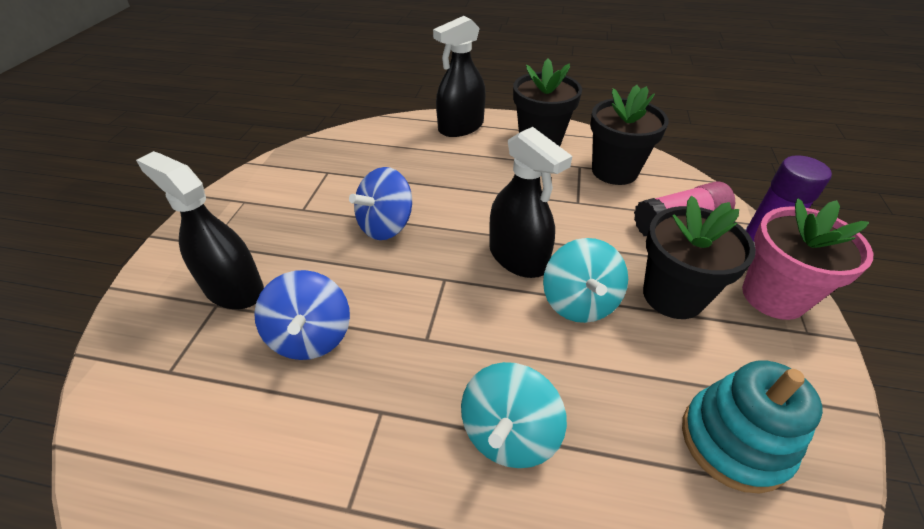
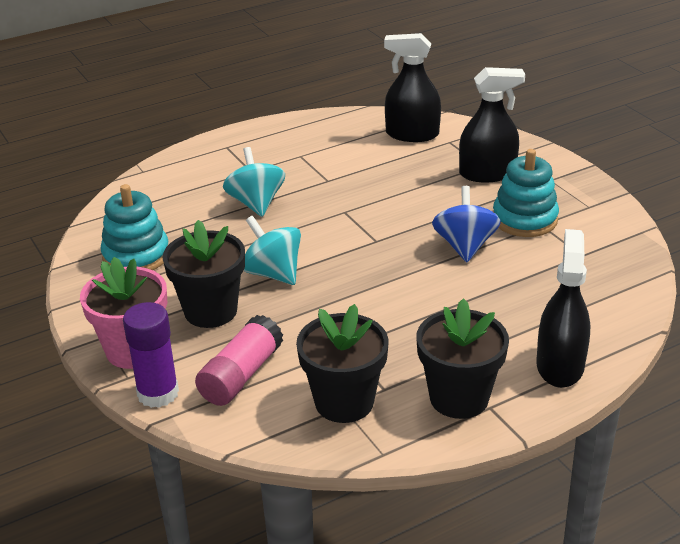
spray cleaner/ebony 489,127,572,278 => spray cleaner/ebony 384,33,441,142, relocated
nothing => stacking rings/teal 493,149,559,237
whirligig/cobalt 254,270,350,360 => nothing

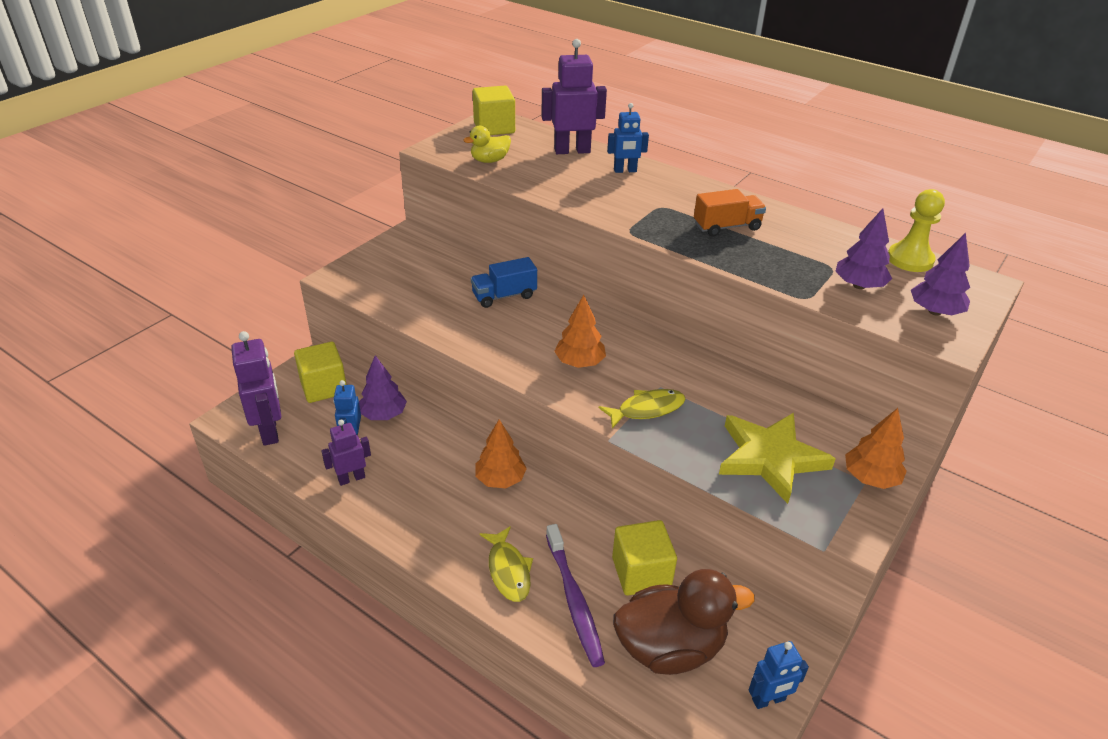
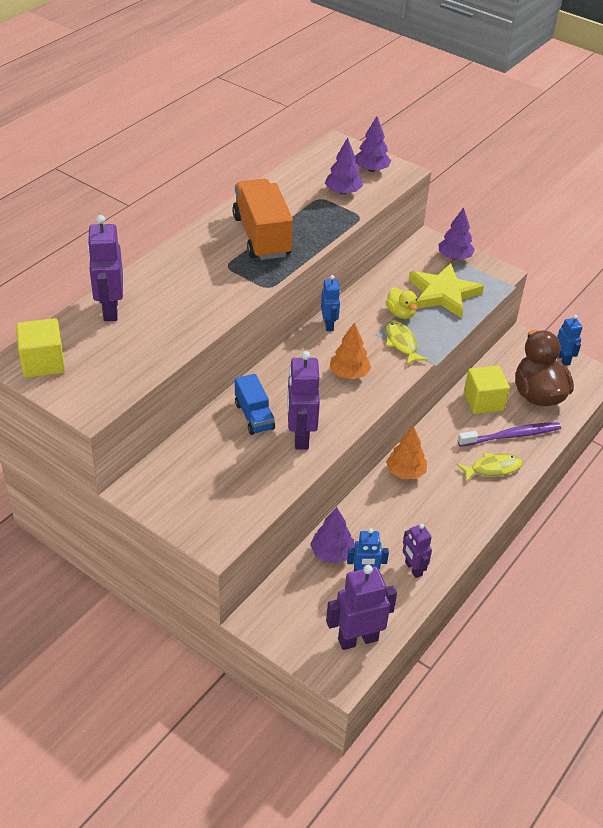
lorry/bright orange 694,189,766,236 => lorry/bright orange 232,179,293,260, x1.76
nothing => robot figure/purple 287,351,320,450
robot figure/cobalt 607,103,649,173 => robot figure/cobalt 321,275,340,331, relocated
rubber duck/golden 463,126,511,163 => rubber duck/golden 386,287,418,319, relocated
tree/bright orange 845,408,907,489 => tree/purple 438,207,475,260
solid cube/golden 294,342,347,403 => nothing
game pawn/golden 888,189,945,272 => nothing

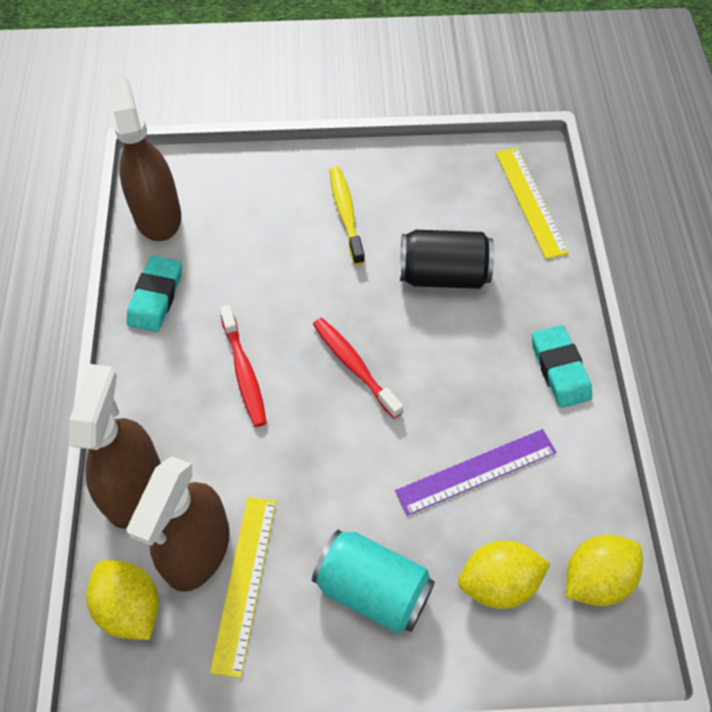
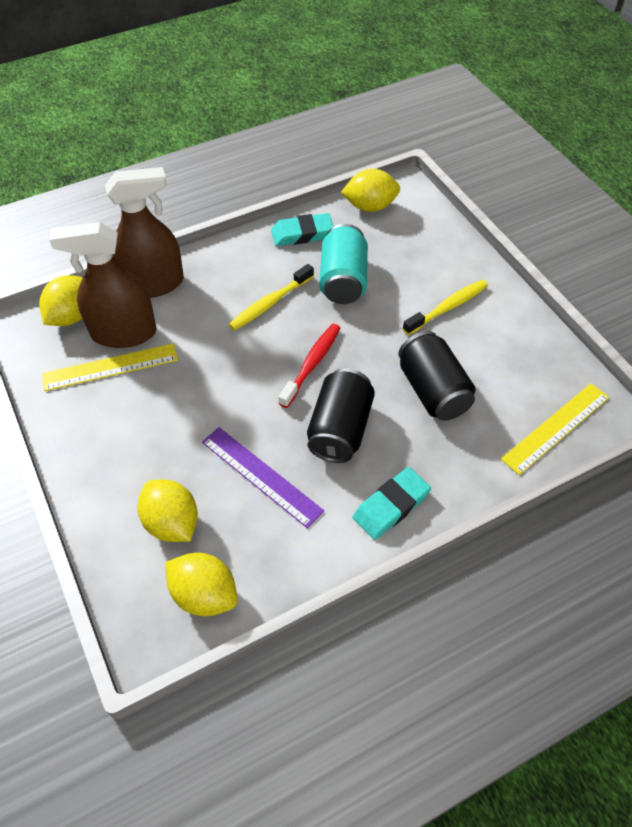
tooth brush/scarlet 220,305,267,427 => tooth brush/golden 228,264,314,331
nothing => tin/ebony 307,368,375,463
tin/teal 312,529,435,633 => tin/teal 319,224,368,304, relocated
spray cleaner/russet 107,75,181,241 => citrus fruit/golden 341,169,400,212

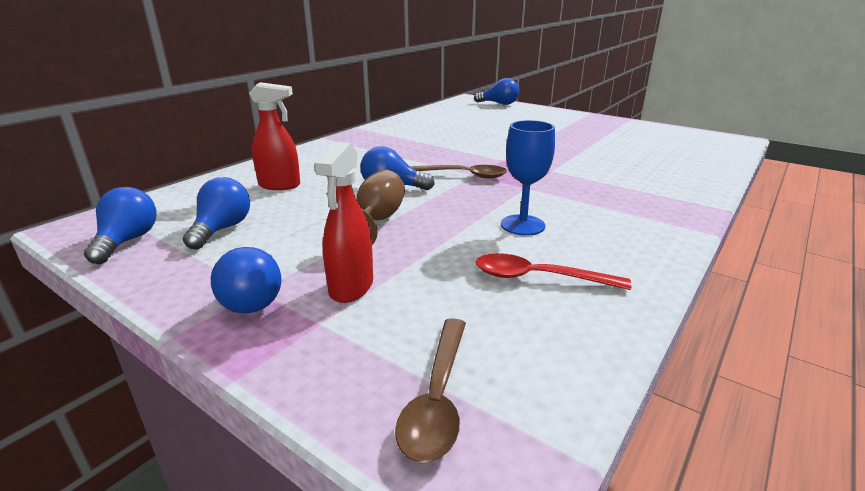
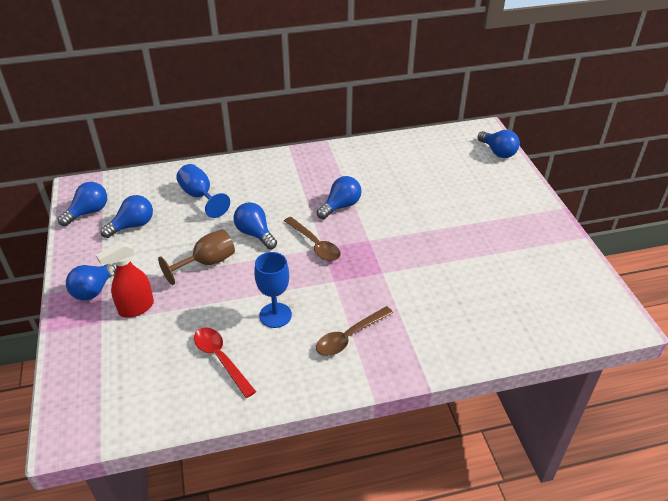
spray cleaner/scarlet 249,82,300,190 => wine glass/cobalt 176,164,230,218
spoon/russet 395,318,466,463 => spoon/russet 316,306,393,356, relocated
nothing => lightbulb/cobalt 317,176,362,219

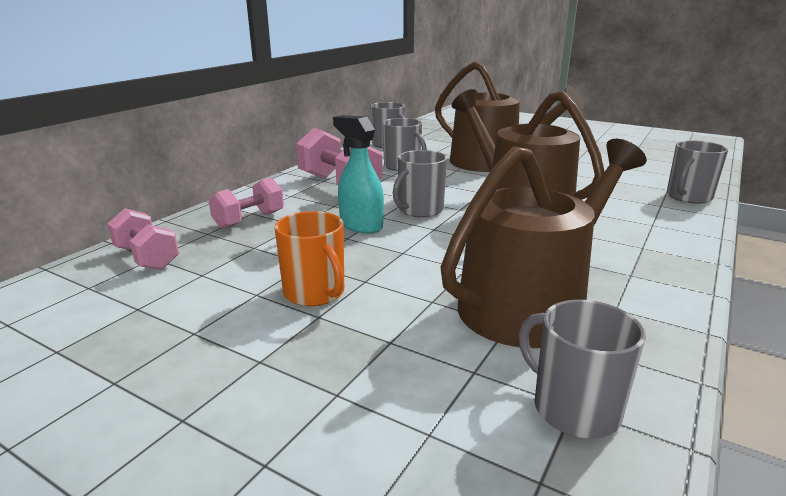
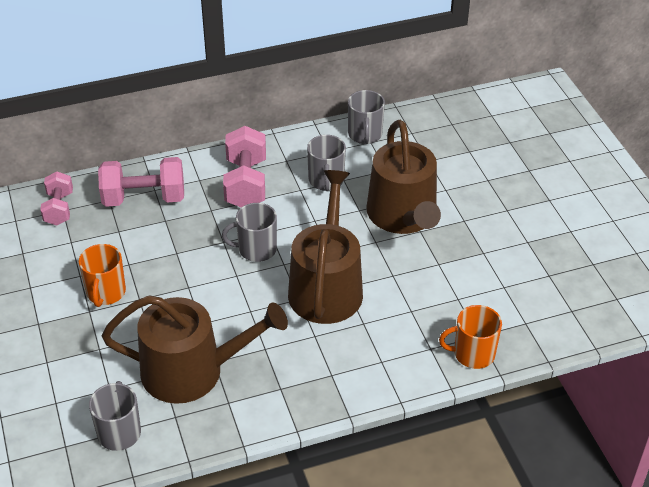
hand weight/rose-pink 209,177,284,229 => hand weight/rose-pink 98,157,184,207, x1.57
mug/grey 667,140,728,204 => mug/bright orange 439,305,502,369
spray cleaner/teal 333,115,384,234 => nothing

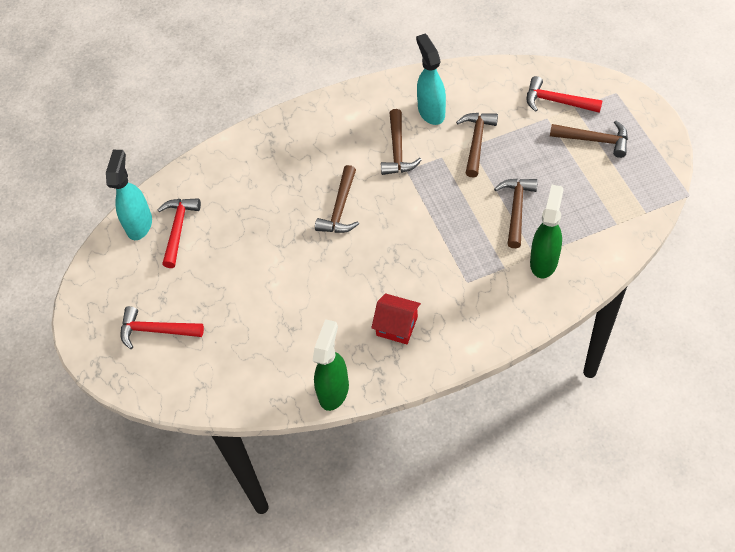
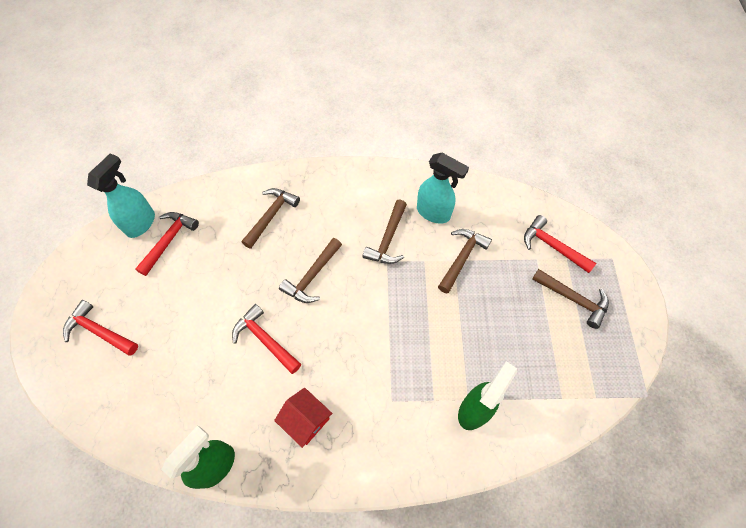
nothing => hammer/scarlet 232,304,301,374
hammer/russet 494,179,538,248 => hammer/russet 241,188,300,249, relocated
spray cleaner/teal 416,34,446,125 => spray cleaner/teal 417,153,469,224, 120 degrees clockwise

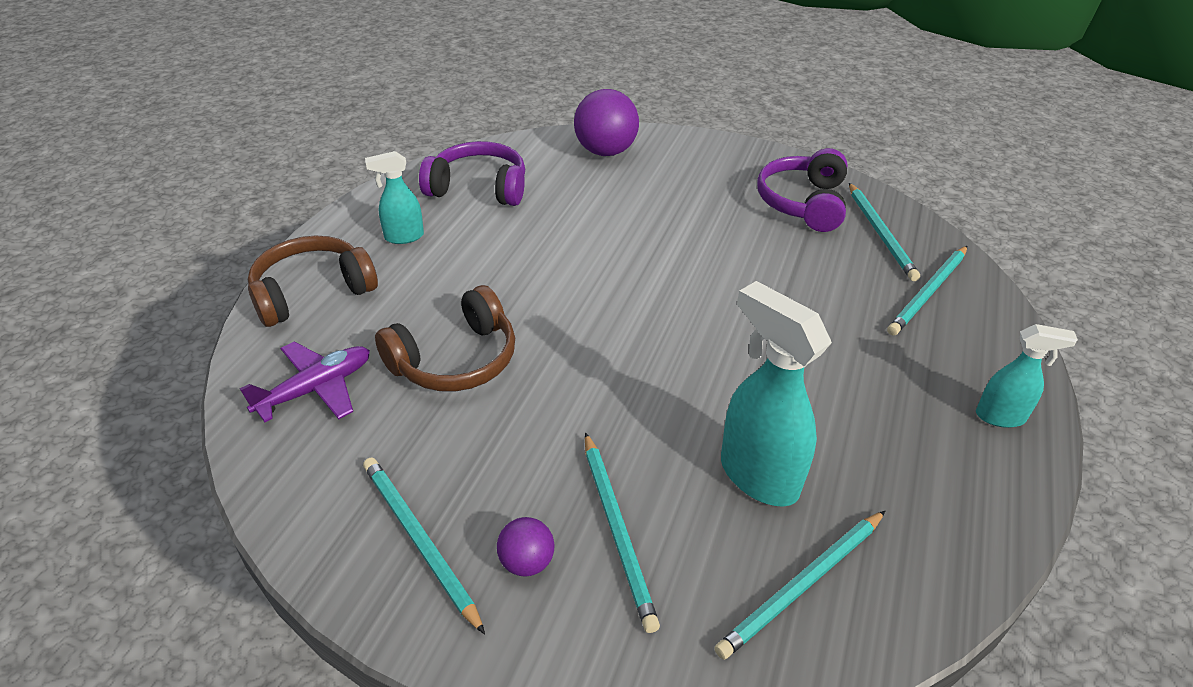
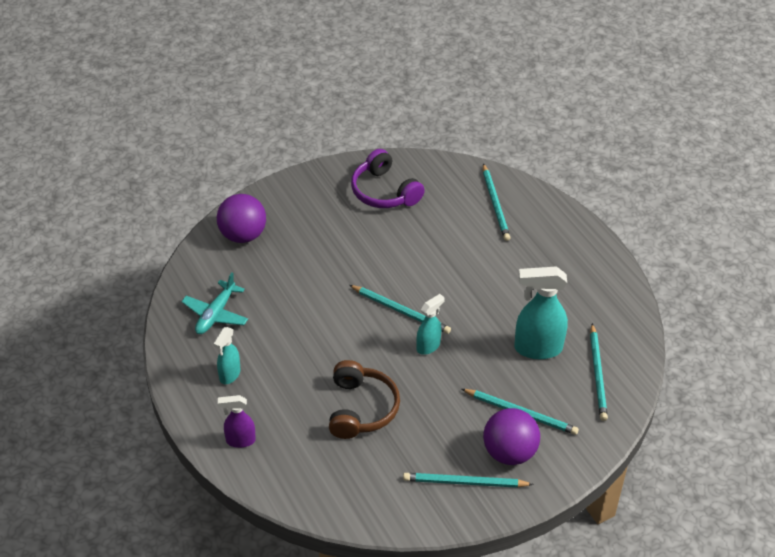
headphones/purple 419,141,525,206 => aeroplane/teal 181,272,248,334
headphones/russet 248,235,378,327 => spray cleaner/purple 218,395,256,448
pencil/teal 849,183,920,281 => pencil/teal 349,285,451,334, relocated
spray cleaner/teal 976,324,1078,428 => spray cleaner/teal 417,294,445,355, relocated
sphere/purple 497,517,554,577 => sphere/purple 483,408,540,465, x1.93
aeroplane/purple 239,342,370,422 => nothing

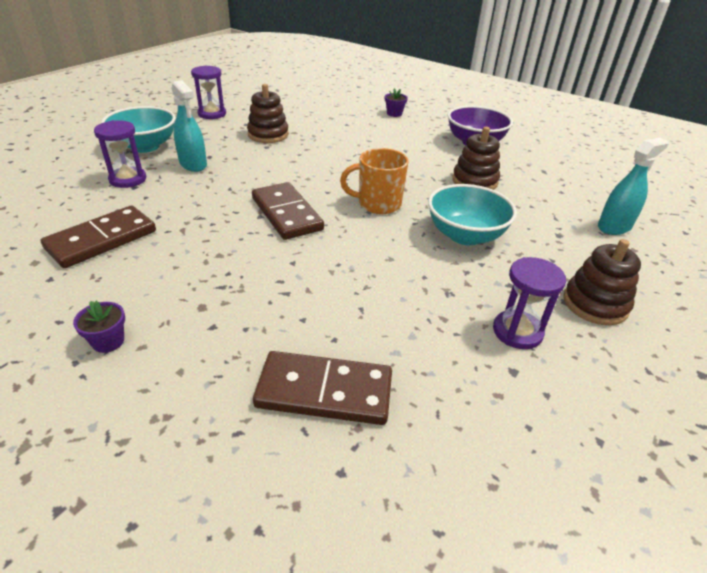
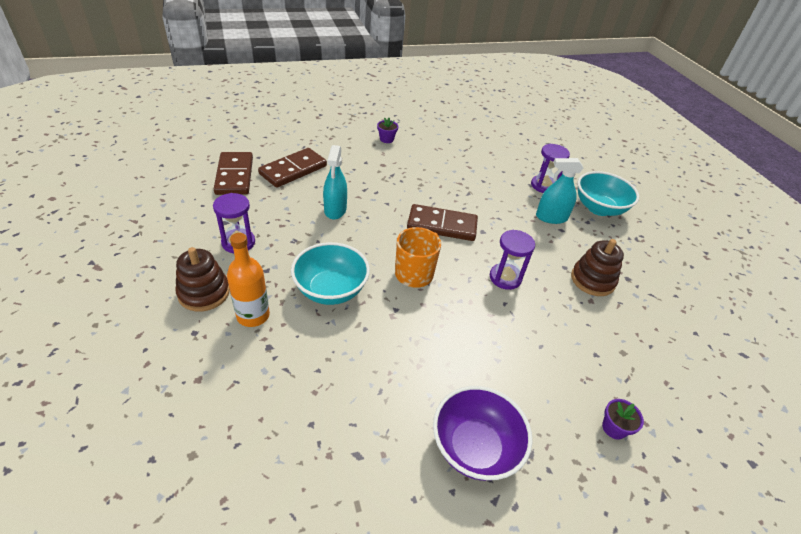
domino tile/russet 41,206,156,268 => domino tile/russet 214,152,253,195, relocated
nothing => flask/bright orange 227,233,270,327
spray cleaner/teal 598,138,669,235 => spray cleaner/teal 323,145,347,219, relocated
hourglass/purple 191,66,226,119 => hourglass/purple 490,230,535,290, relocated
stacking rings/russet 452,127,500,190 => nothing

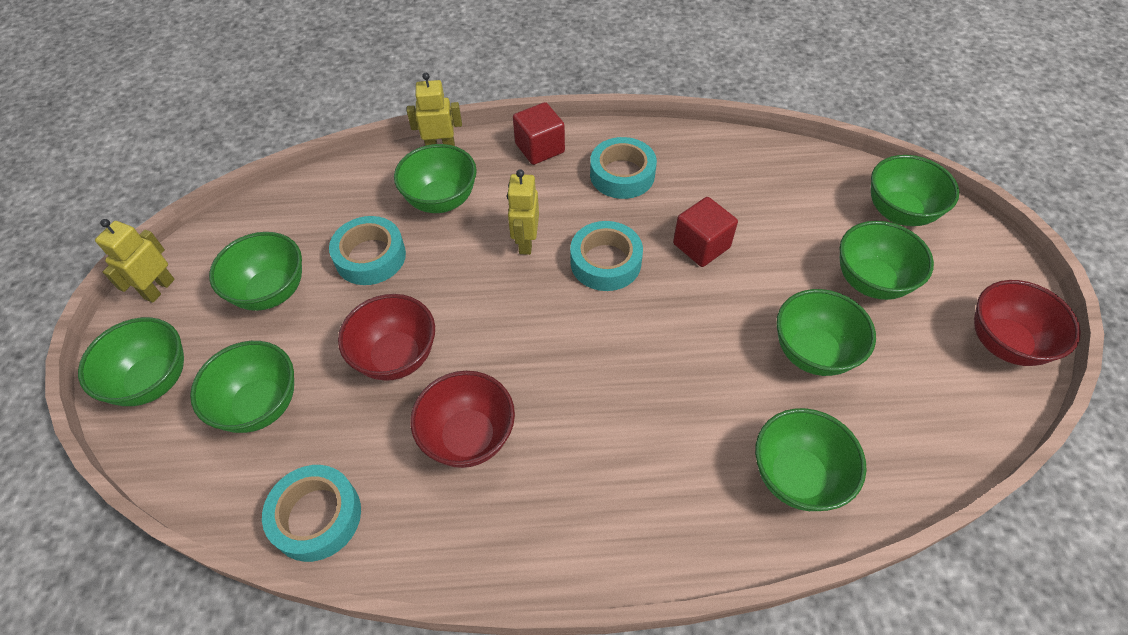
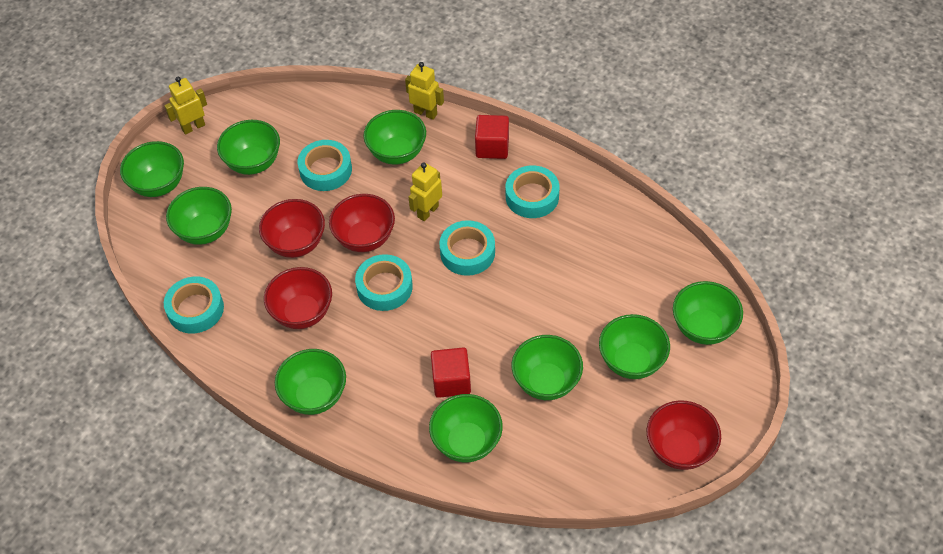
nothing => serving bowl/leaf-green 275,349,346,415
nothing => serving bowl/scarlet 329,194,395,252
nothing => roll of tape/teal 355,254,413,311
solid cube/scarlet 673,197,738,267 => solid cube/scarlet 431,347,471,398, relocated

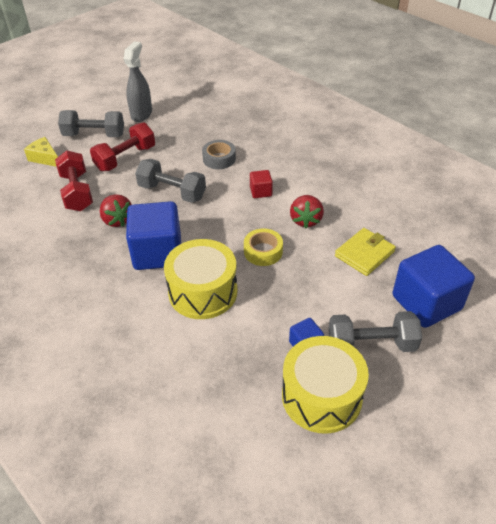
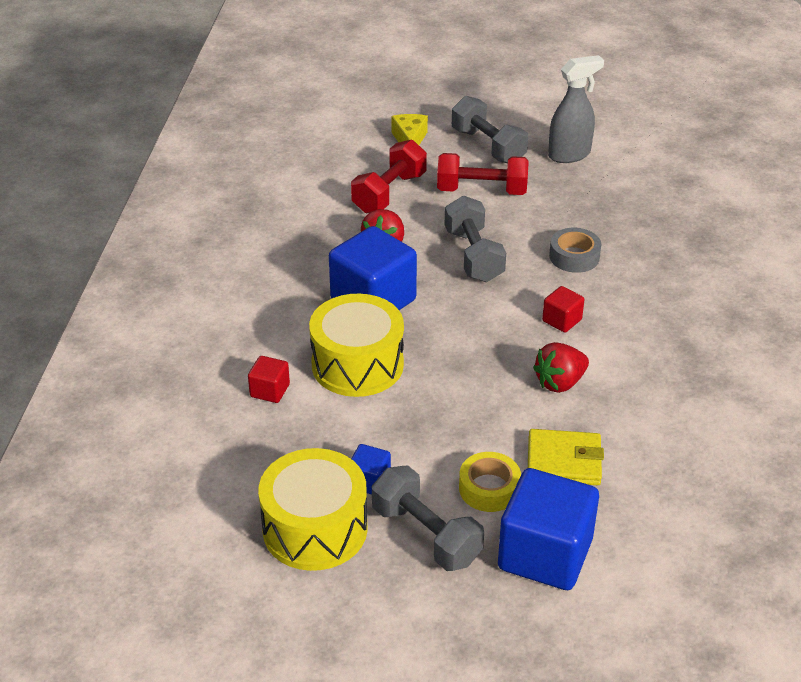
nothing => solid cube/scarlet 248,356,290,403
roll of tape/golden 244,228,283,266 => roll of tape/golden 459,452,521,512, relocated

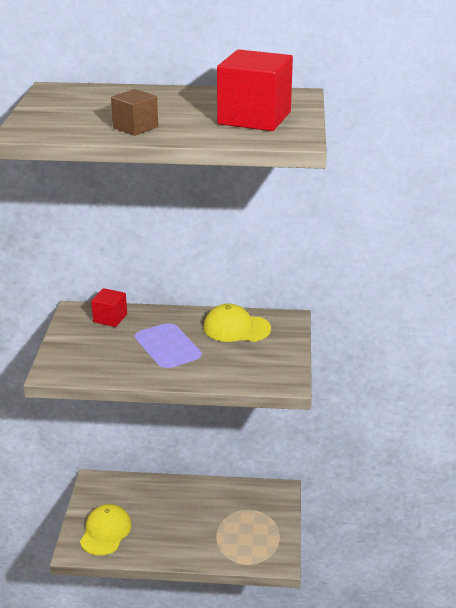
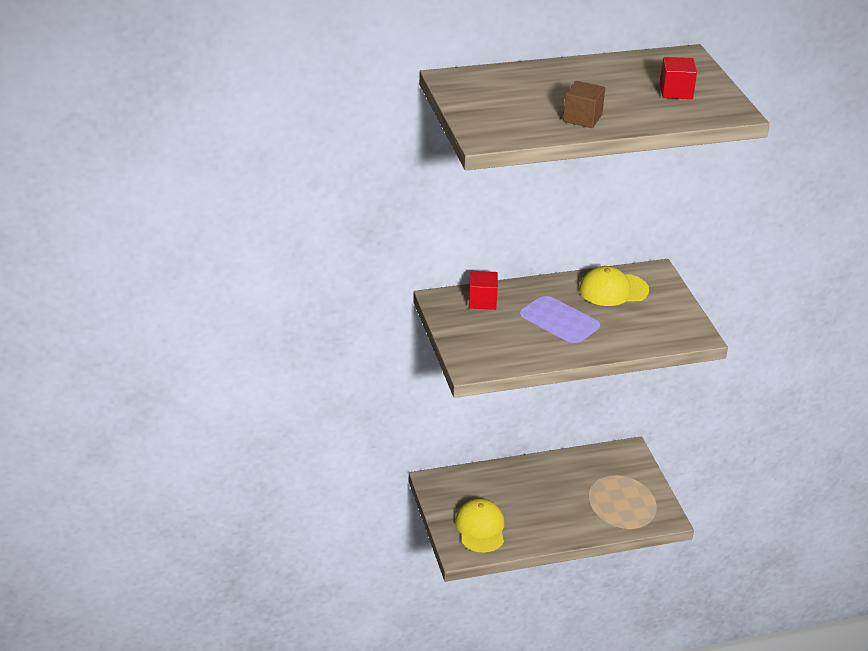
solid cube/scarlet 217,49,293,131 => solid cube/scarlet 660,57,697,99, x0.54

